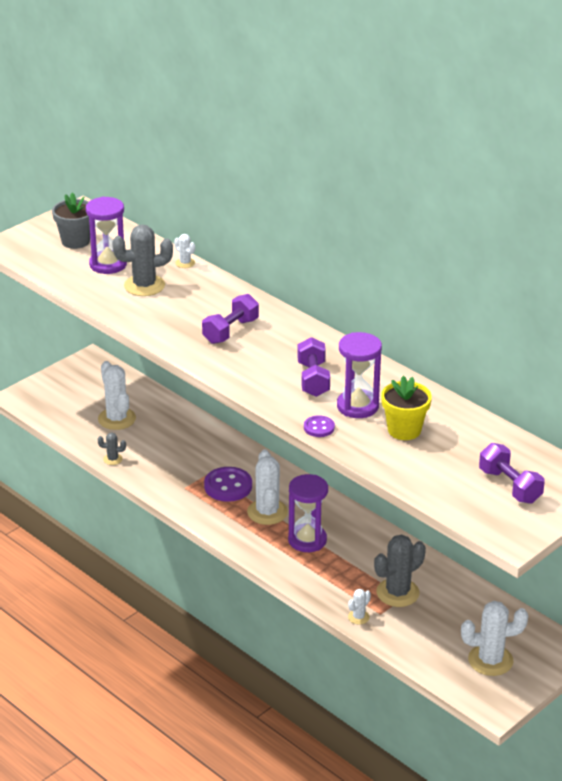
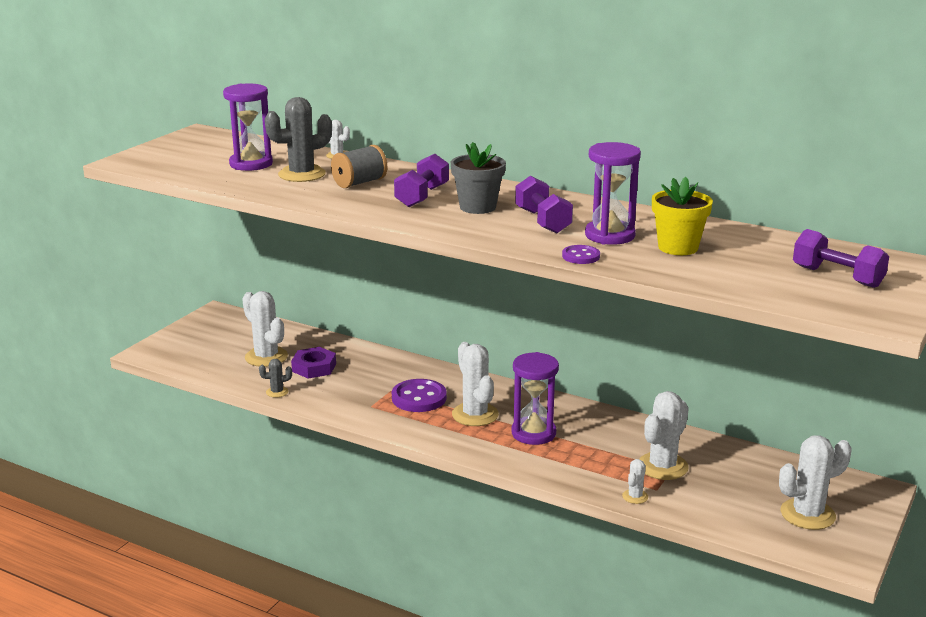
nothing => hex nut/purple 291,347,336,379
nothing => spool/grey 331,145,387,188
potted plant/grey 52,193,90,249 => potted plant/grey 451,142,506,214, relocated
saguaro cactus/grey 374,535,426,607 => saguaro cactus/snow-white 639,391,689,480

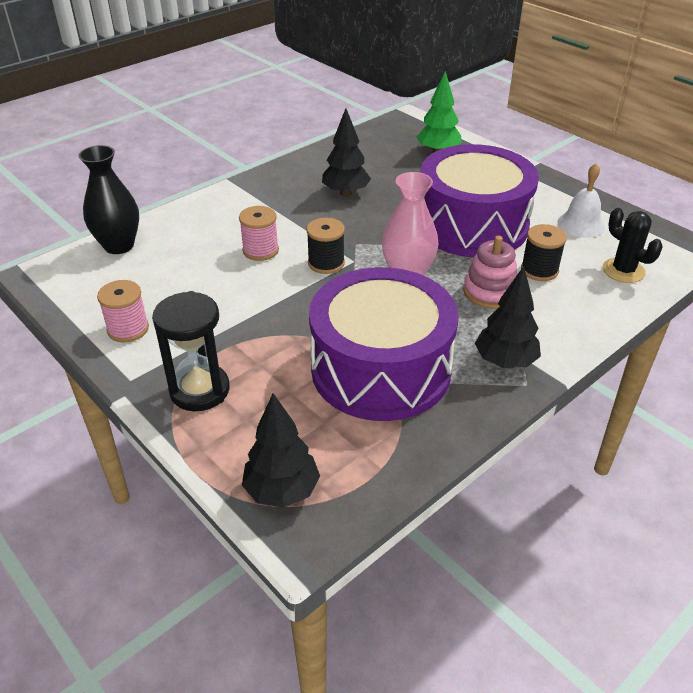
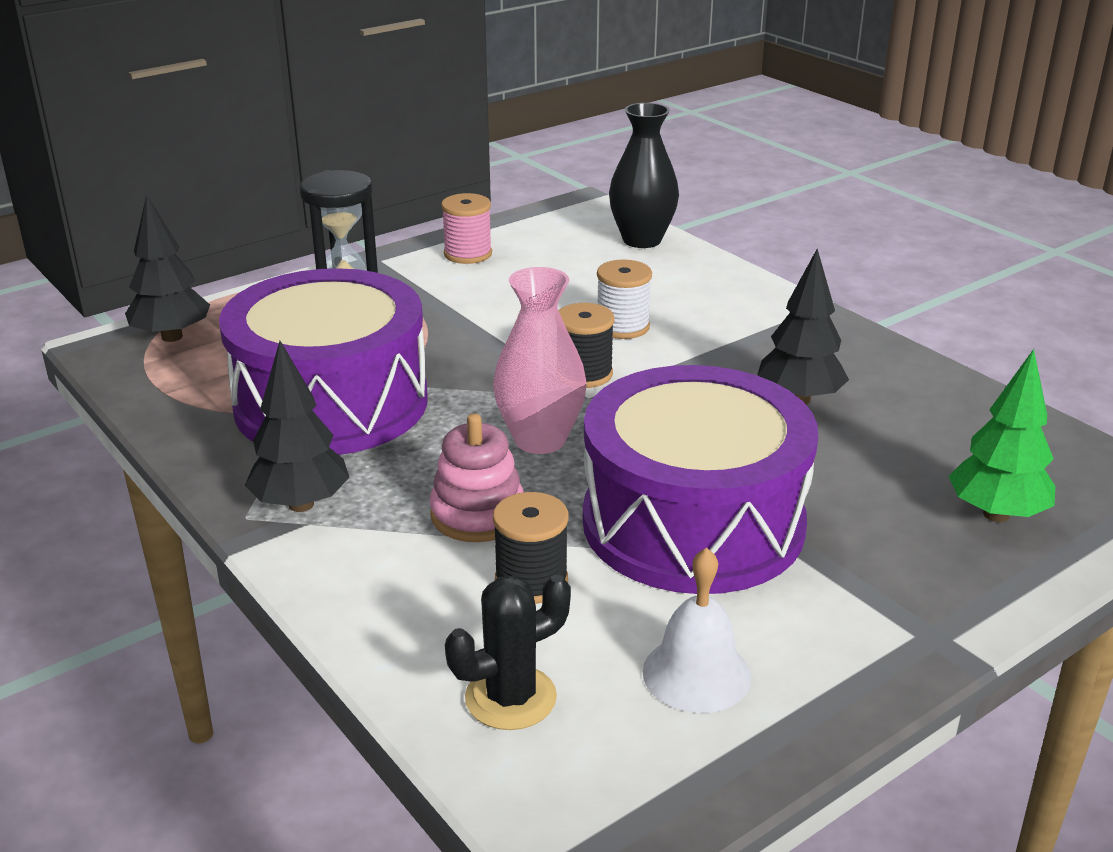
spool/rose-pink 239,206,279,261 => spool/snow-white 597,260,652,339

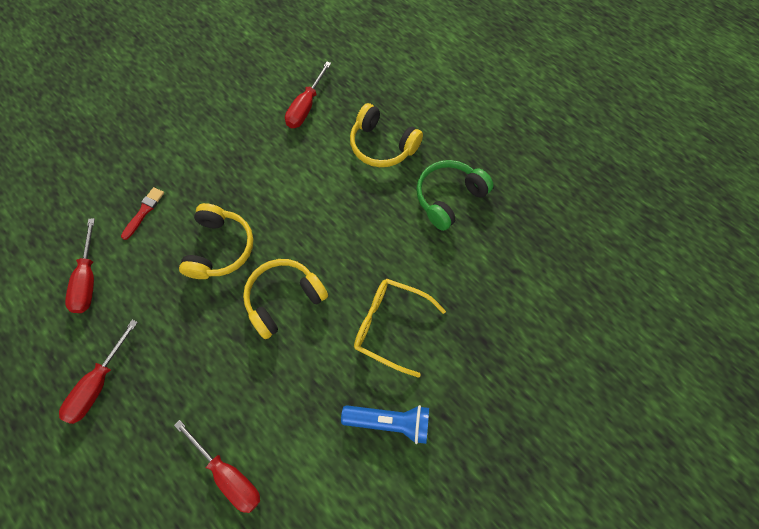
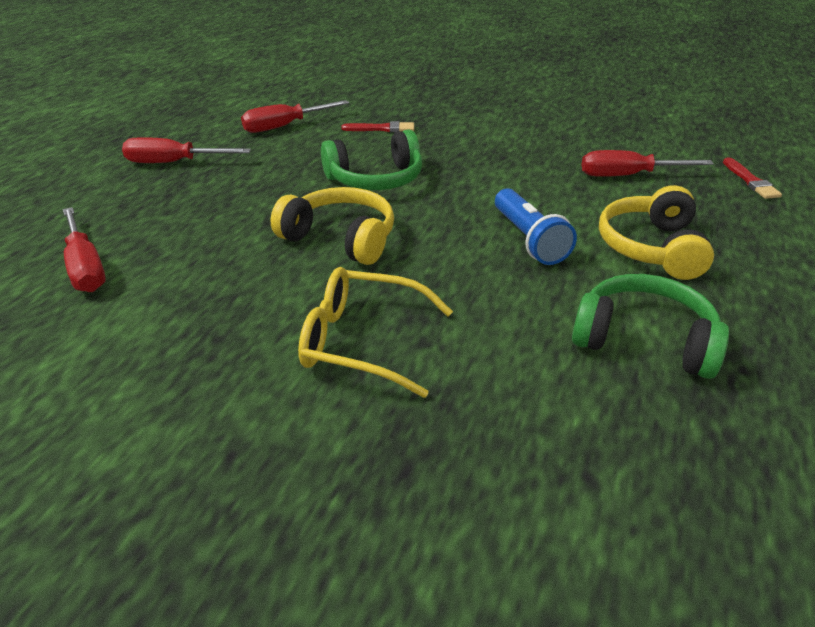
hand screwdriver/scarlet 174,420,260,513 => hand screwdriver/scarlet 63,207,106,292, 45 degrees counterclockwise
spectacles/golden 354,279,446,378 => spectacles/golden 298,267,453,398, 75 degrees counterclockwise
headphones/golden 179,203,253,279 => headphones/leaf-green 321,130,422,190
pocket torch/cobalt 341,405,429,444 => pocket torch/cobalt 495,188,577,265, relocated
nothing => paint brush/scarlet 723,157,782,199

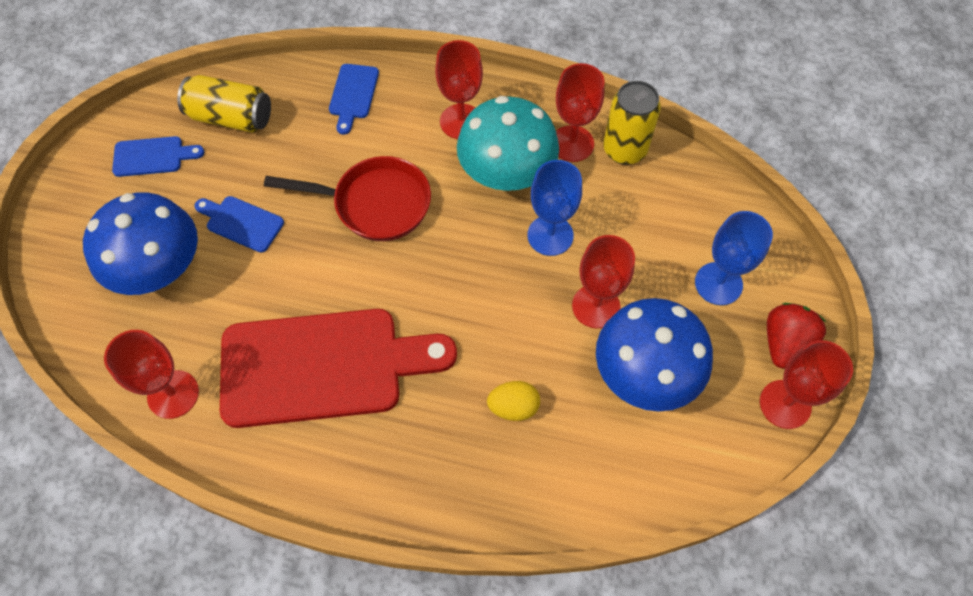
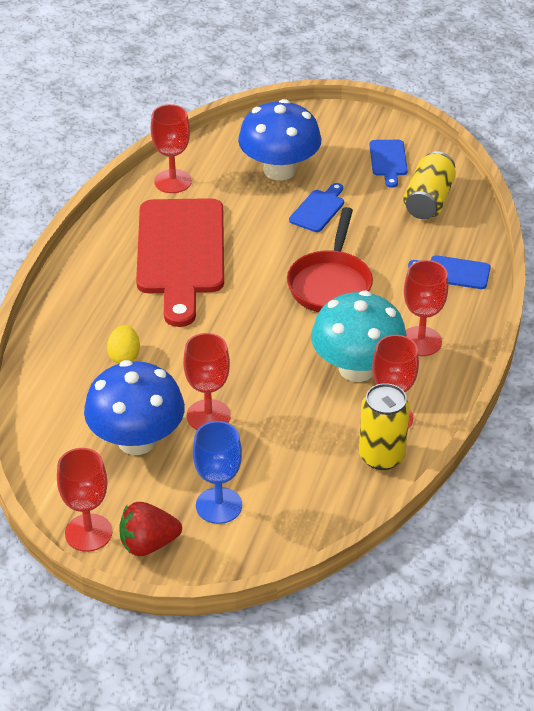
berry/scarlet 767,303,826,369 => berry/scarlet 119,502,182,556, 135 degrees clockwise
wine glass/cobalt 528,160,582,256 => nothing

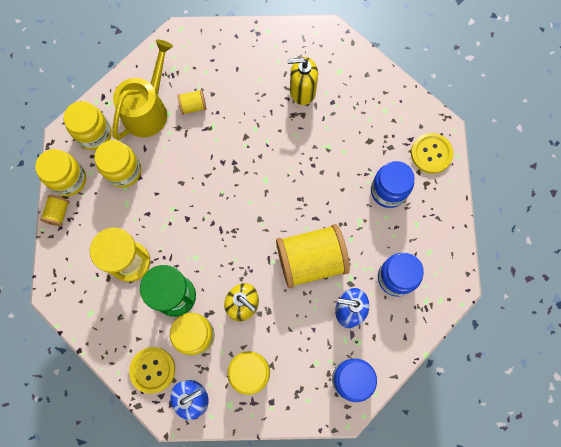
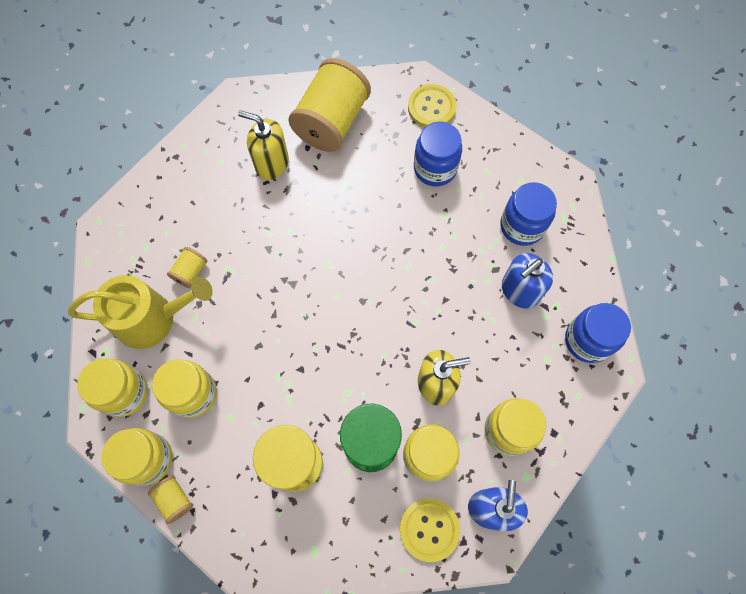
sprinkling can/golden 112,39,173,140 => sprinkling can/golden 68,275,213,349, 105 degrees clockwise
pump bottle/golden 287,57,318,105 => pump bottle/golden 238,110,289,180, 75 degrees clockwise
spool/golden 276,224,350,288 => spool/golden 289,58,371,152, relocated

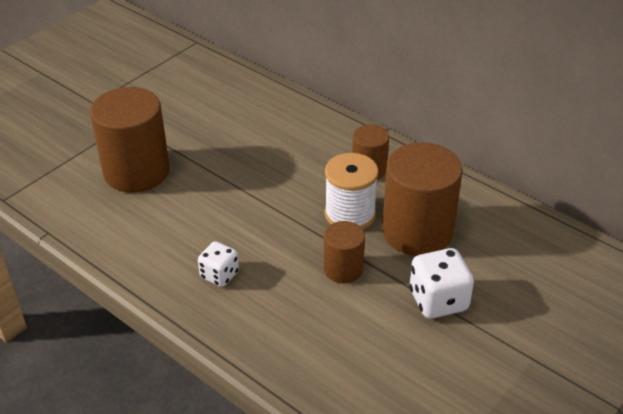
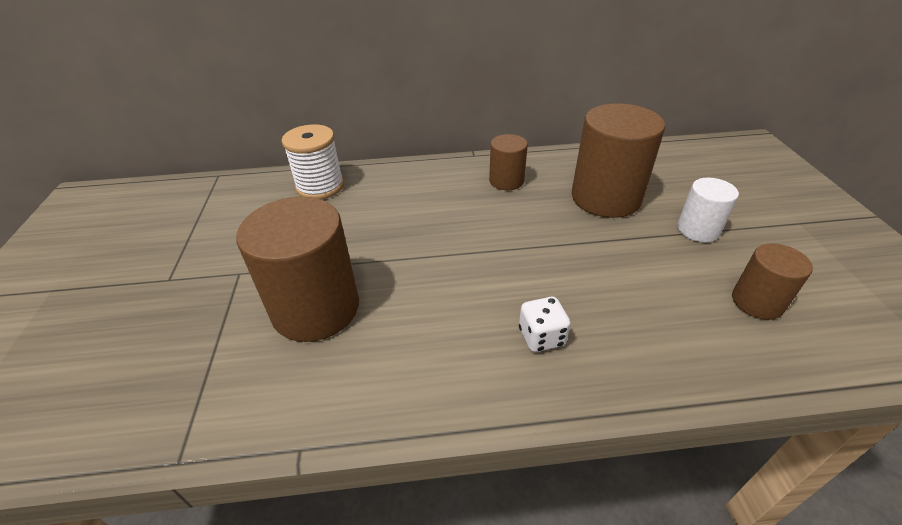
spool/snow-white 325,153,378,230 => spool/snow-white 282,124,344,199, relocated
dice/snow-white 409,248,474,319 => cylinder/snow-white 677,178,739,242
cylinder/russet 324,221,365,283 => cylinder/russet 732,243,813,320, relocated

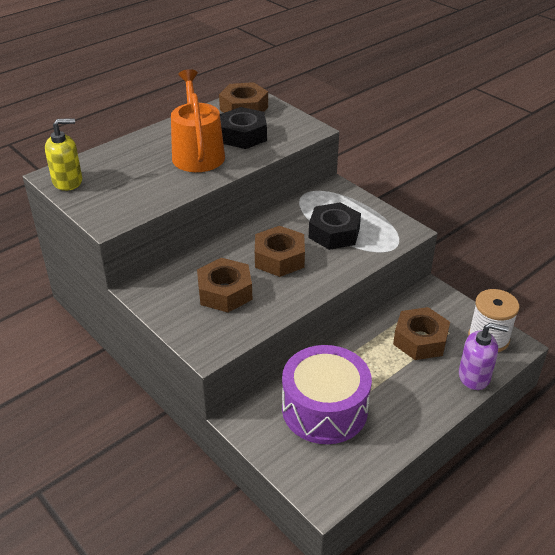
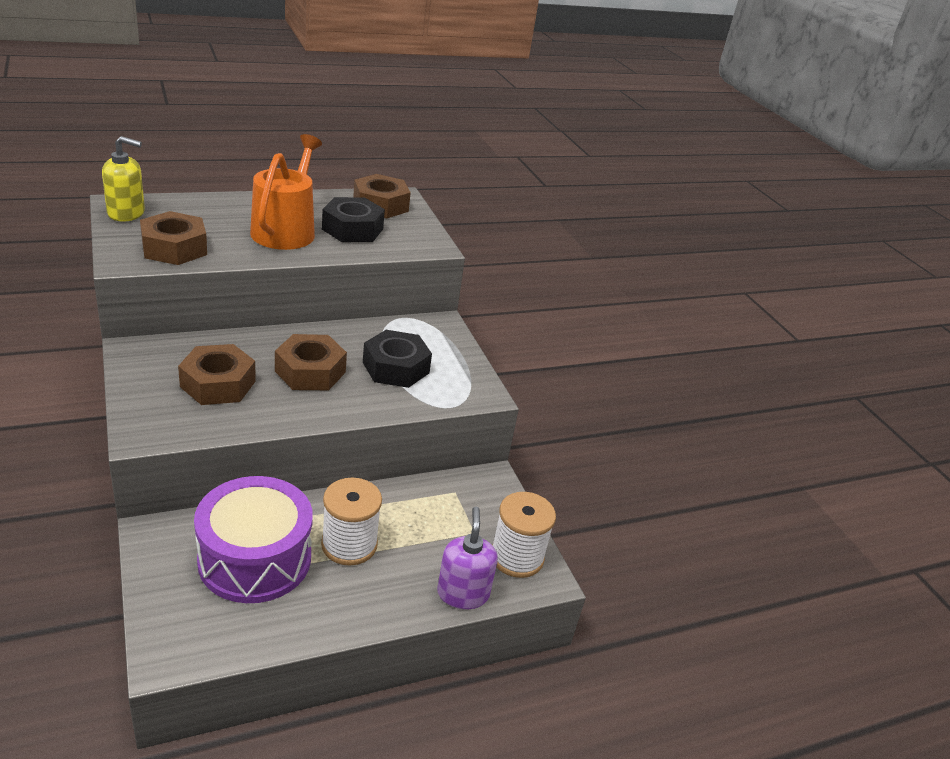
hex nut/russet 393,307,450,360 => hex nut/russet 140,211,207,265, relocated
nothing => spool/snow-white 321,478,382,566
pump bottle/purple 459,323,509,390 => pump bottle/purple 437,507,498,609, 120 degrees counterclockwise

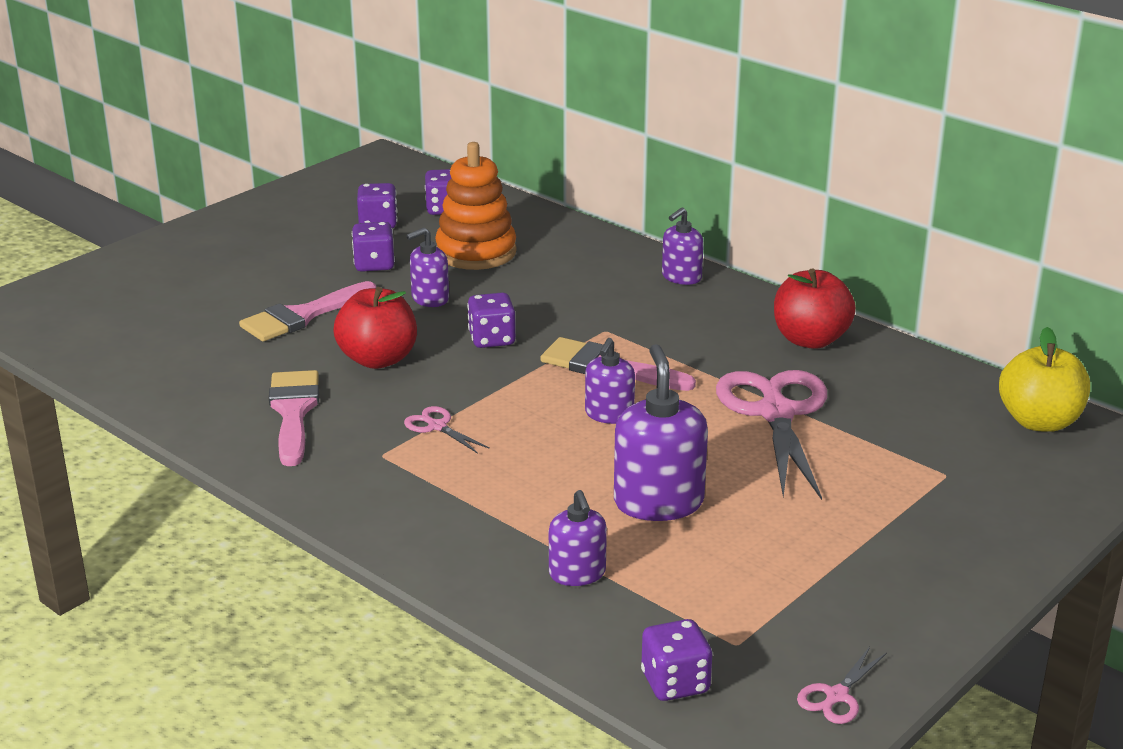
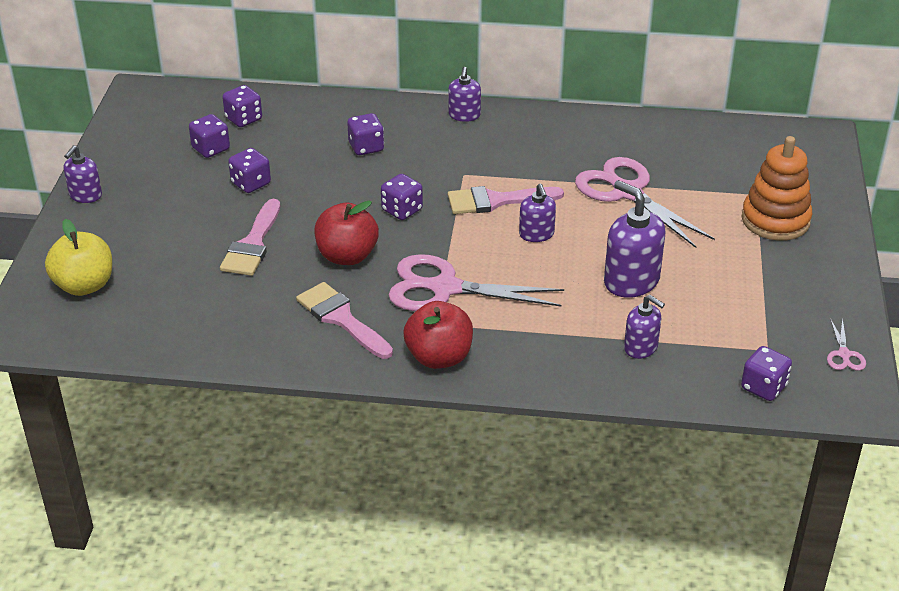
apple fruit/golden 999,327,1090,432 => apple fruit/golden 45,219,112,296, relocated
pump bottle/purple 406,227,449,307 => pump bottle/purple 64,145,102,203, relocated
nothing => dice/purple 347,113,384,155
shears/rose-pink 404,406,490,454 => shears/rose-pink 389,254,564,311, x2.33
apple fruit/scarlet 774,268,856,349 => apple fruit/scarlet 403,301,473,369, relocated
stacking rings/bright orange 435,142,517,270 => stacking rings/bright orange 741,136,812,241, relocated

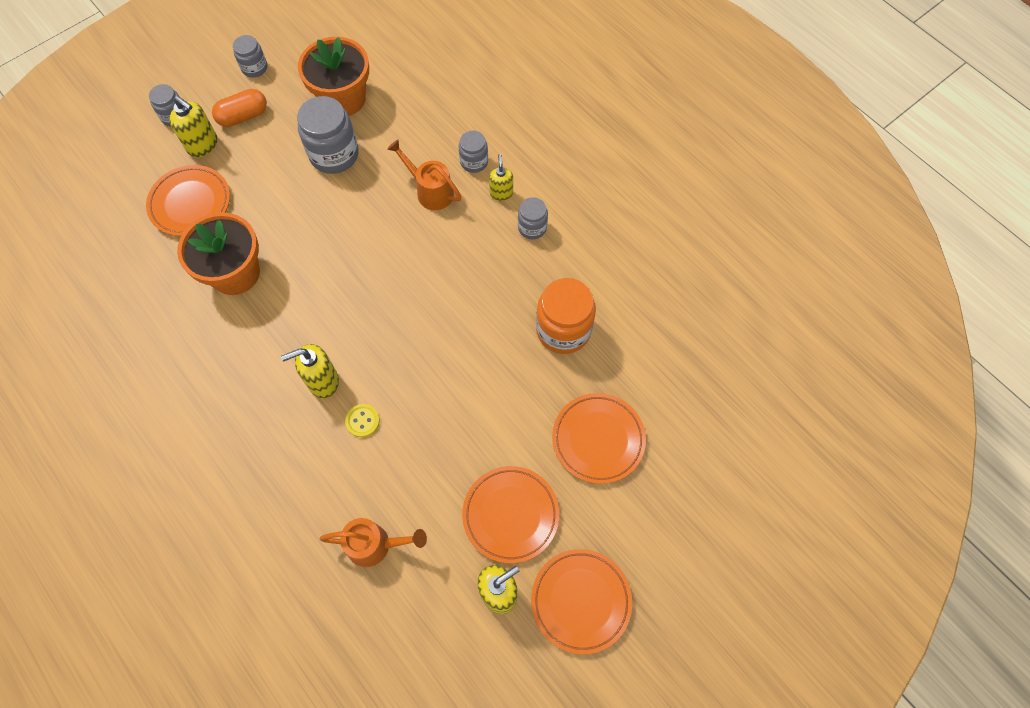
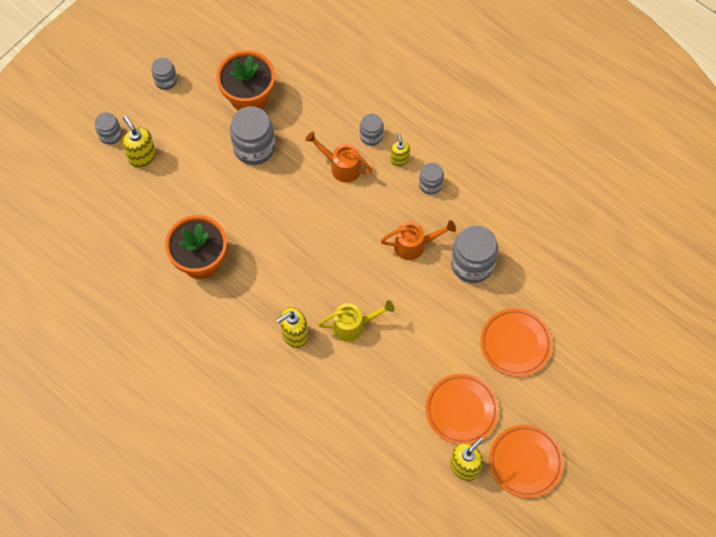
pump bottle/golden 169,96,217,157 => pump bottle/golden 123,116,156,167, 150 degrees counterclockwise
nothing => sprinkling can/golden 318,300,395,342
sprinkling can/bright orange 319,518,427,567 => sprinkling can/bright orange 381,220,456,260, relocated
jam jar/bright orange 536,278,596,354 => jam jar/grey 451,225,498,283
flat dish/bright orange 146,165,230,236 => nothing
capsule/bright orange 212,89,267,127 => nothing
shirt button/golden 345,404,380,437 => nothing

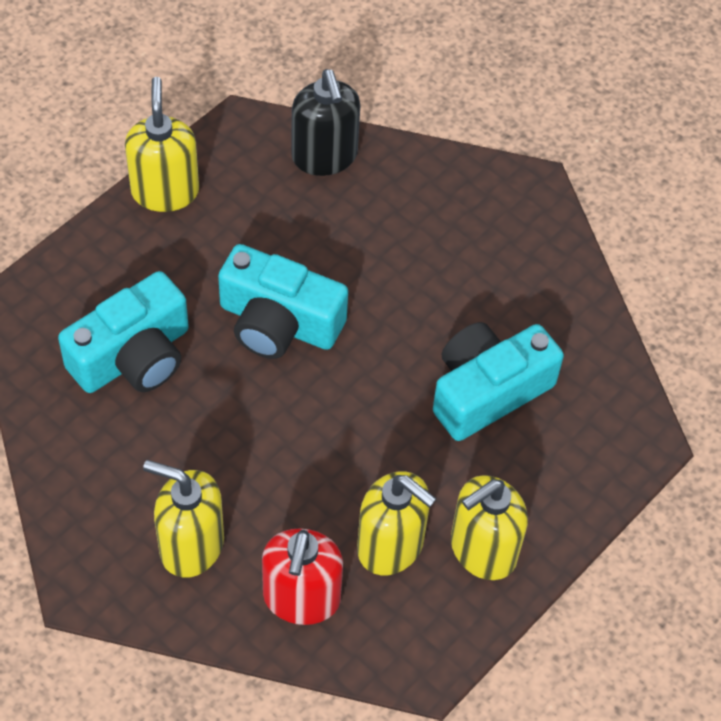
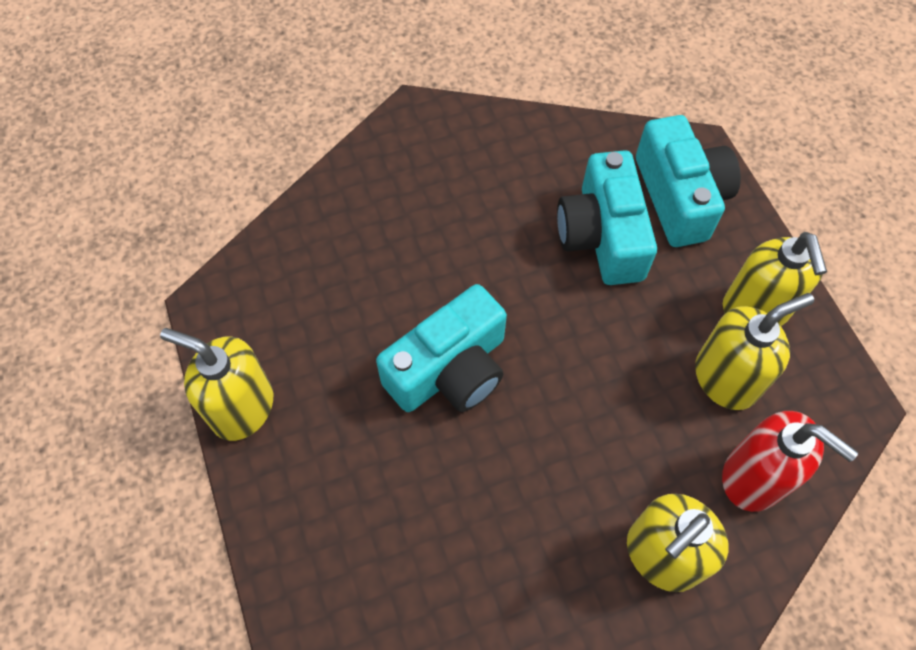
photo camera/teal 58,271,189,393 => photo camera/teal 636,115,741,247, relocated
pump bottle/ebony 291,69,360,176 => nothing

